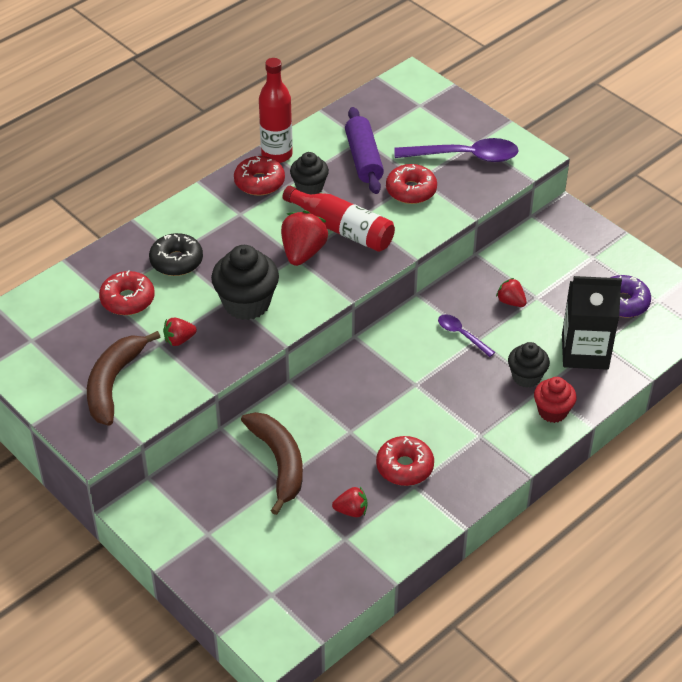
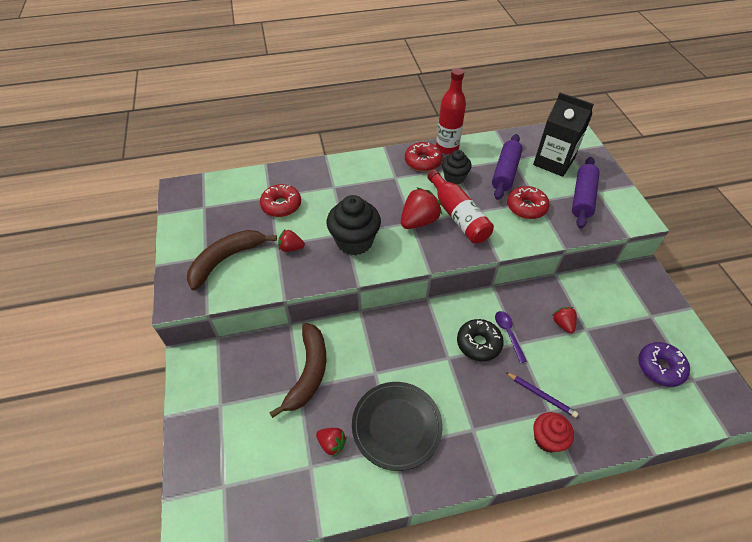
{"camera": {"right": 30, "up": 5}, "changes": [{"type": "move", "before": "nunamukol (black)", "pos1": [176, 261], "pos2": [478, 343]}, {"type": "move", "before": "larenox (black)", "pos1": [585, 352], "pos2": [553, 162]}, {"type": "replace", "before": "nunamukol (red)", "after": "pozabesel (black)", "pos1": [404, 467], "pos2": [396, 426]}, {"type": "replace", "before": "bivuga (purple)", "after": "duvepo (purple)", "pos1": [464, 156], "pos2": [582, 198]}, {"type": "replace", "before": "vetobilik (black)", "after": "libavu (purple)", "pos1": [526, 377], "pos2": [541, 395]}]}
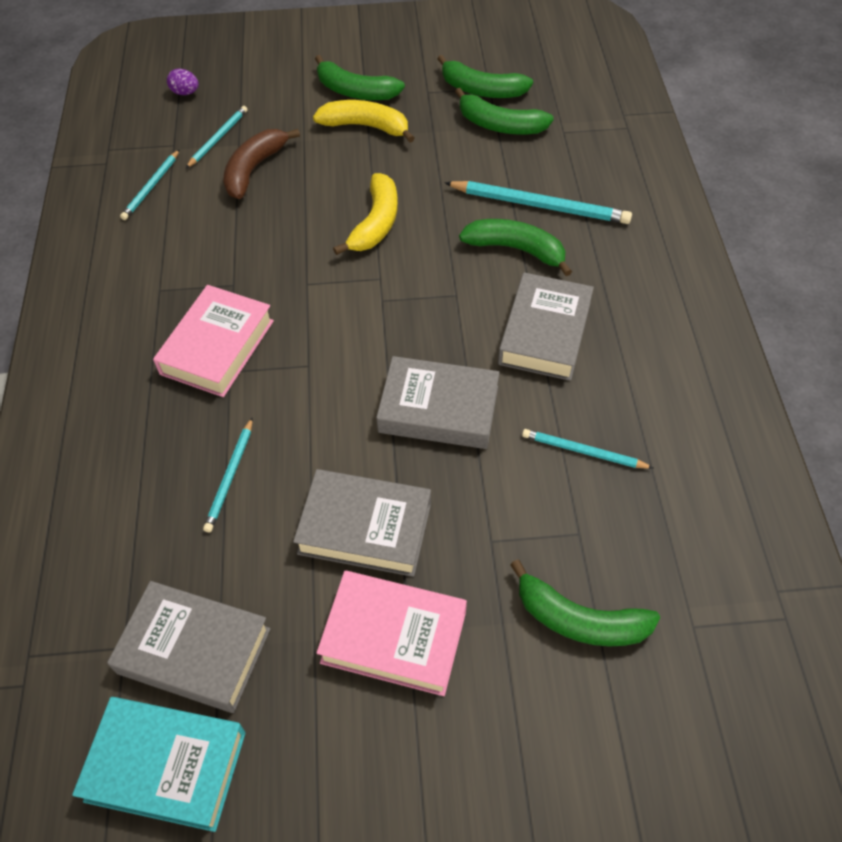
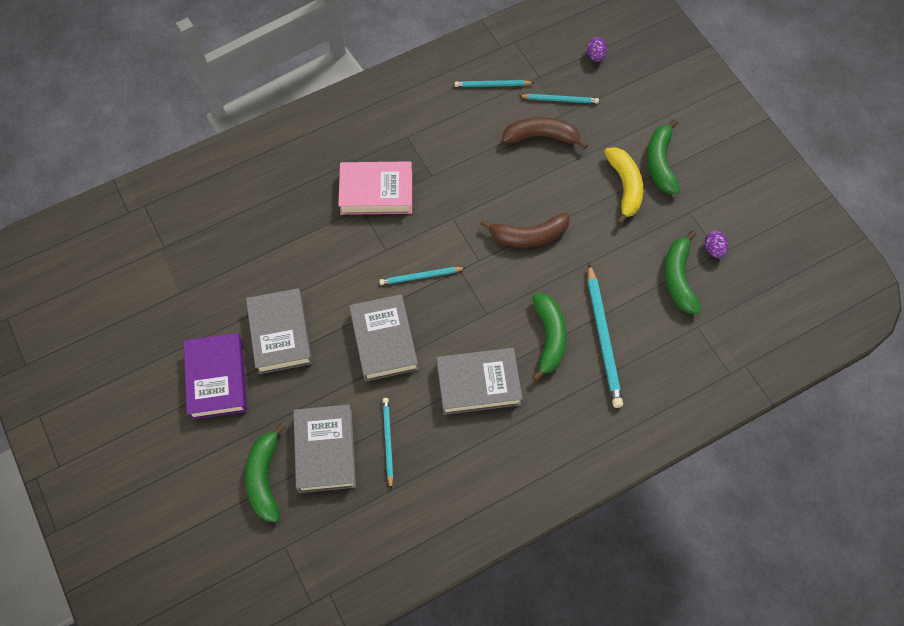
{"camera": {"right": 65, "up": 10}, "changes": [{"type": "delete", "before": "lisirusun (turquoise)", "pos1": [166, 766]}, {"type": "move", "before": "lisirusun (grey)", "pos1": [194, 651], "pos2": [325, 451]}, {"type": "move", "before": "libavu (turquoise)", "pos1": [230, 477], "pos2": [420, 277]}, {"type": "replace", "before": "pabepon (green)", "after": "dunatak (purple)", "pos1": [481, 90], "pos2": [713, 249]}, {"type": "recolor", "before": "lisirusun (pink)", "after": "lisirusun (purple)", "pos1": [394, 637], "pos2": [217, 379]}, {"type": "recolor", "before": "pabepon (yellow)", "after": "pabepon (brown)", "pos1": [376, 223], "pos2": [528, 236]}]}
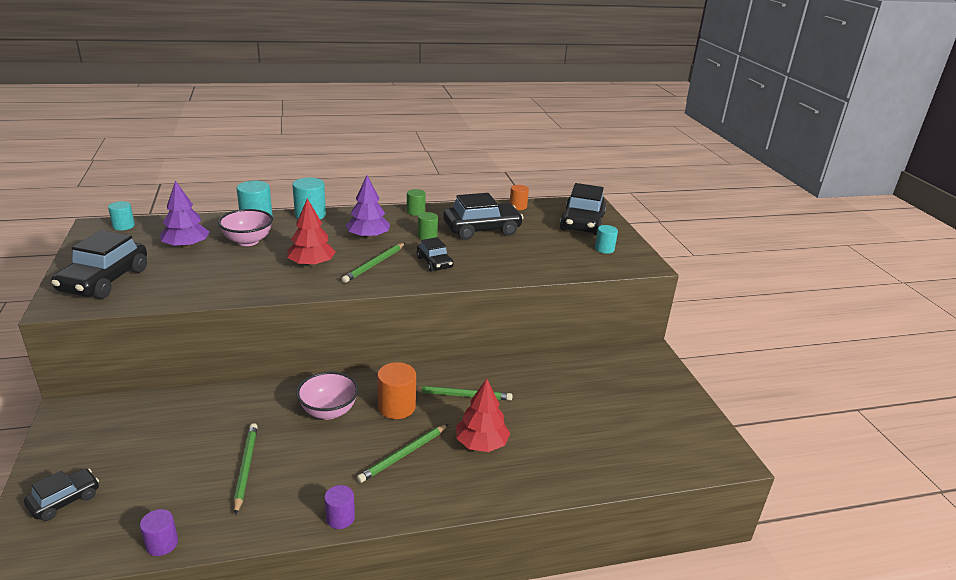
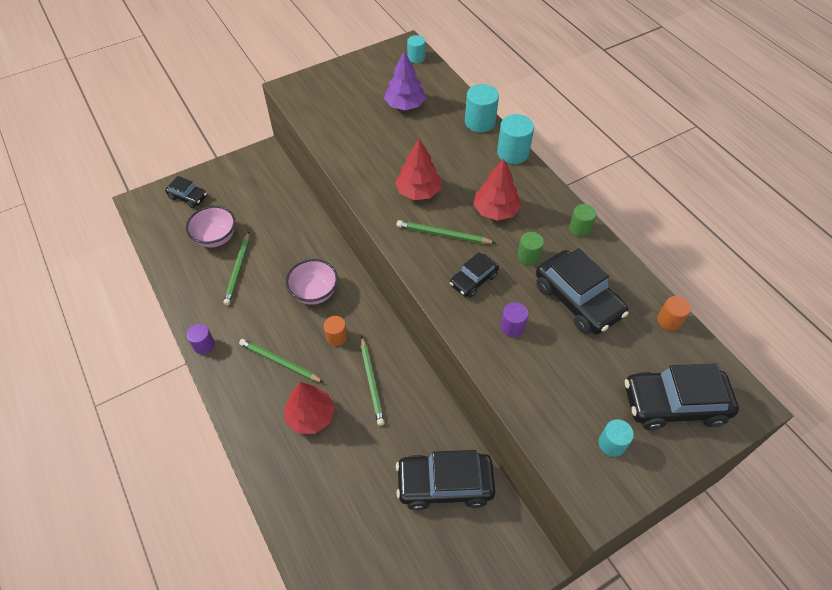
{"camera": {"right": 75, "up": 25}, "changes": [{"type": "move", "before": "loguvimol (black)", "pos1": [104, 280], "pos2": [444, 484]}, {"type": "move", "before": "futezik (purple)", "pos1": [162, 544], "pos2": [512, 327]}, {"type": "move", "before": "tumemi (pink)", "pos1": [248, 241], "pos2": [216, 238]}, {"type": "recolor", "before": "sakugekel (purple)", "after": "sakugekel (red)", "pos1": [368, 237], "pos2": [495, 211]}, {"type": "rotate", "before": "libavu (green)", "pos1": [245, 468], "pos2": [238, 270], "turn": 120}, {"type": "resize", "before": "futezik (orange)", "pos1": [396, 407], "pos2": [336, 337], "scale": 0.62}]}
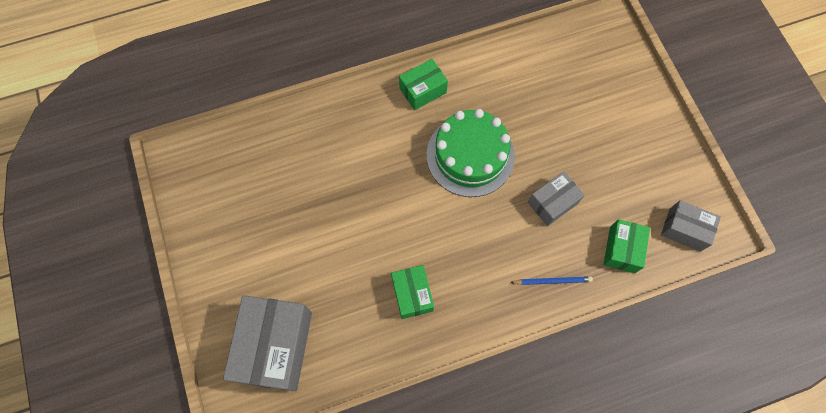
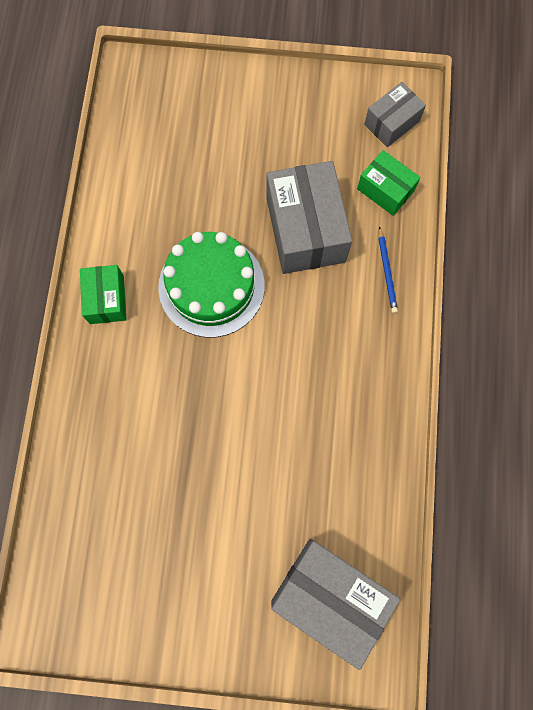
{"camera": {"right": -65, "up": 5}, "changes": [{"type": "delete", "before": "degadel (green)", "pos1": [412, 294]}, {"type": "rotate", "before": "libavu (blue)", "pos1": [552, 281], "pos2": [387, 272], "turn": 150}, {"type": "resize", "before": "degadel (grey)", "pos1": [552, 203], "pos2": [305, 230], "scale": 1.8}]}
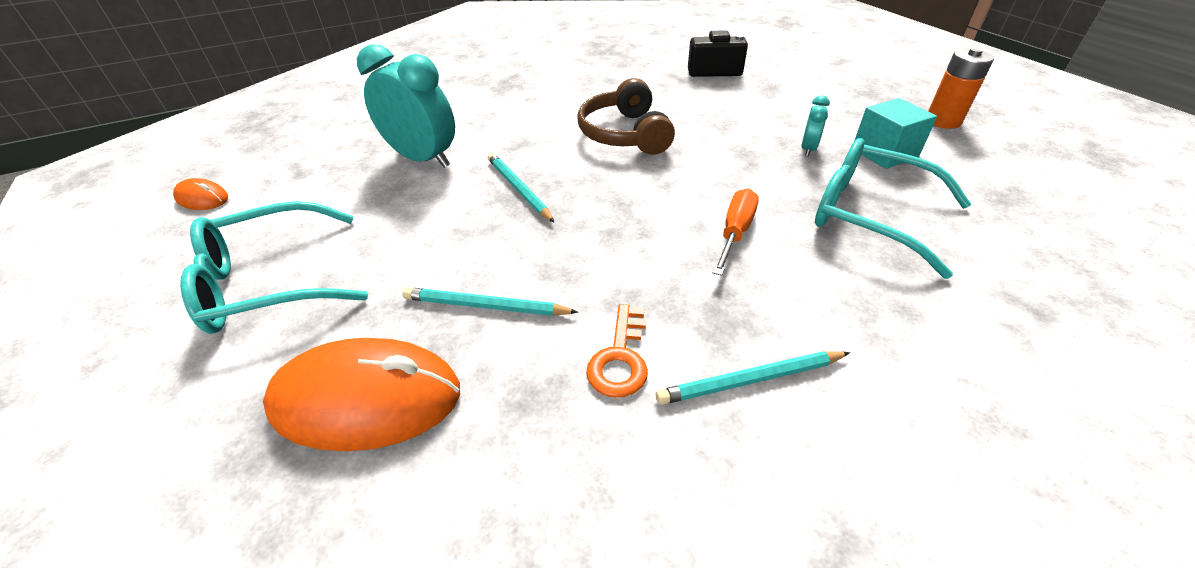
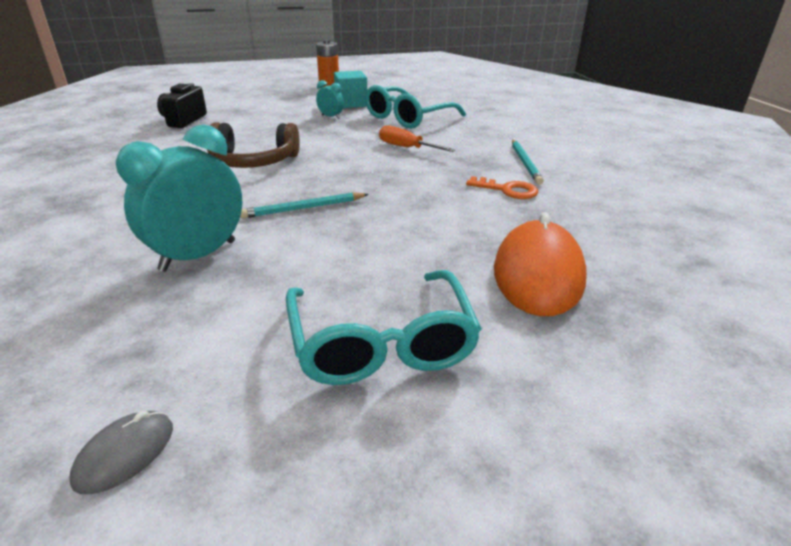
{"camera": {"right": -80, "up": -10}, "changes": [{"type": "delete", "before": "libavu (turquoise)", "pos1": [486, 306]}, {"type": "recolor", "before": "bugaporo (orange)", "after": "bugaporo (grey)", "pos1": [202, 198], "pos2": [125, 454]}]}
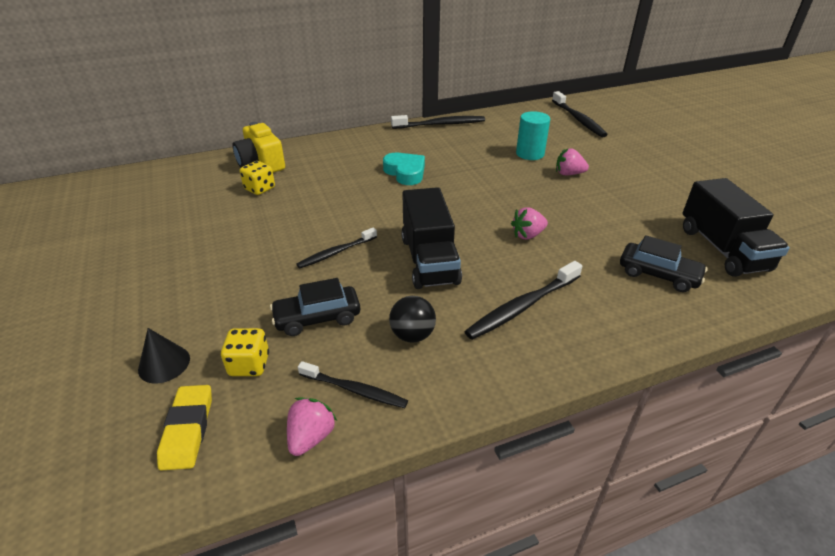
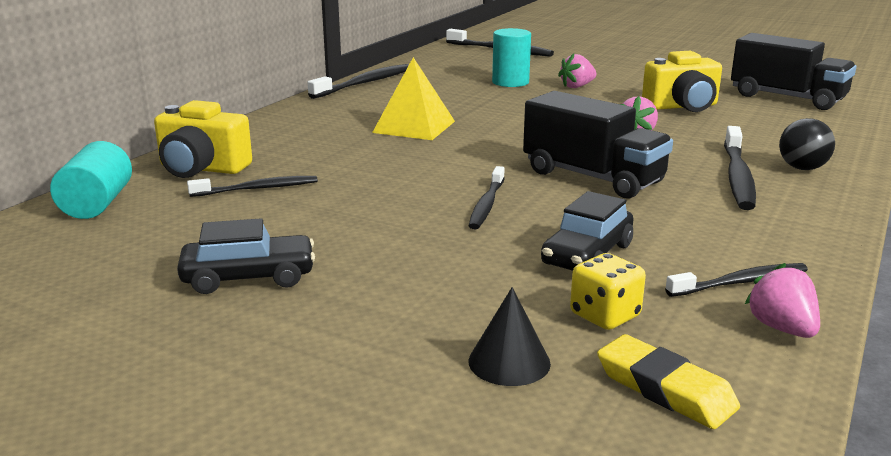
{"camera": {"right": -40, "up": -15}, "changes": [{"type": "insert", "after": "futezik (turquoise)", "pos2": [97, 204]}, {"type": "insert", "after": "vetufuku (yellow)", "pos2": [682, 106]}, {"type": "move", "before": "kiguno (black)", "pos1": [412, 335], "pos2": [802, 168]}, {"type": "move", "before": "loguvimol (black)", "pos1": [658, 274], "pos2": [249, 277]}, {"type": "replace", "before": "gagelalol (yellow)", "after": "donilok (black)", "pos1": [259, 189], "pos2": [257, 189]}, {"type": "replace", "before": "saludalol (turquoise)", "after": "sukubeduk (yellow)", "pos1": [405, 172], "pos2": [414, 127]}]}
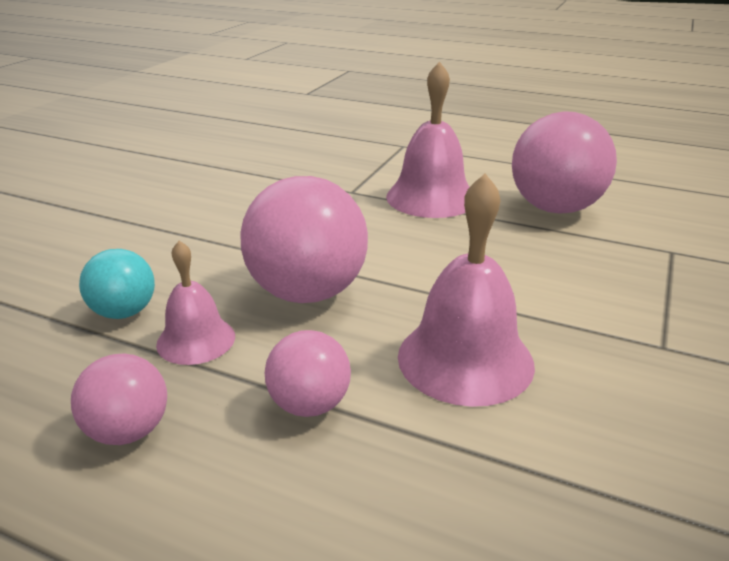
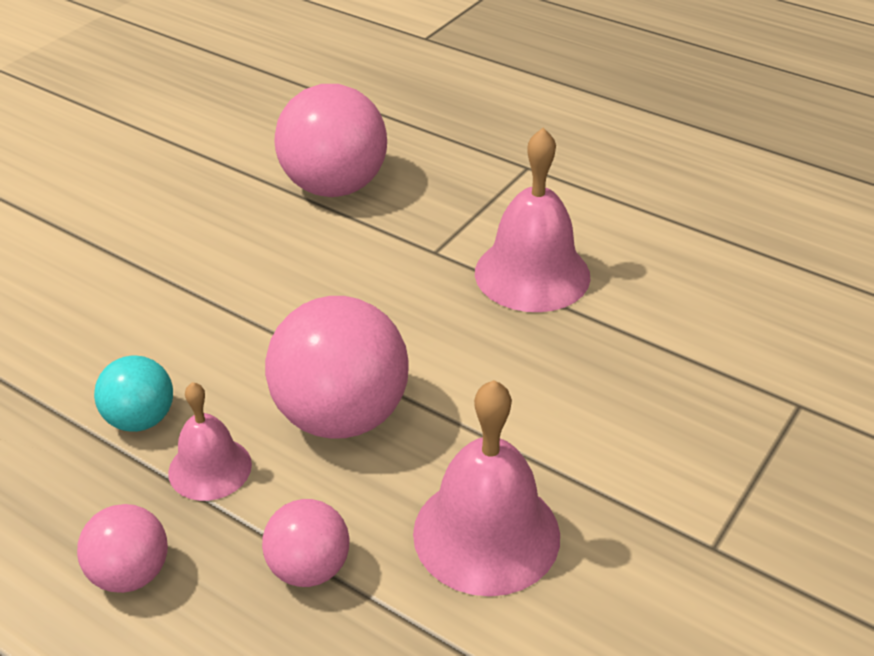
{"camera": {"right": 10, "up": 10}, "changes": [{"type": "move", "before": "kiguno (pink)", "pos1": [555, 208], "pos2": [334, 187]}]}
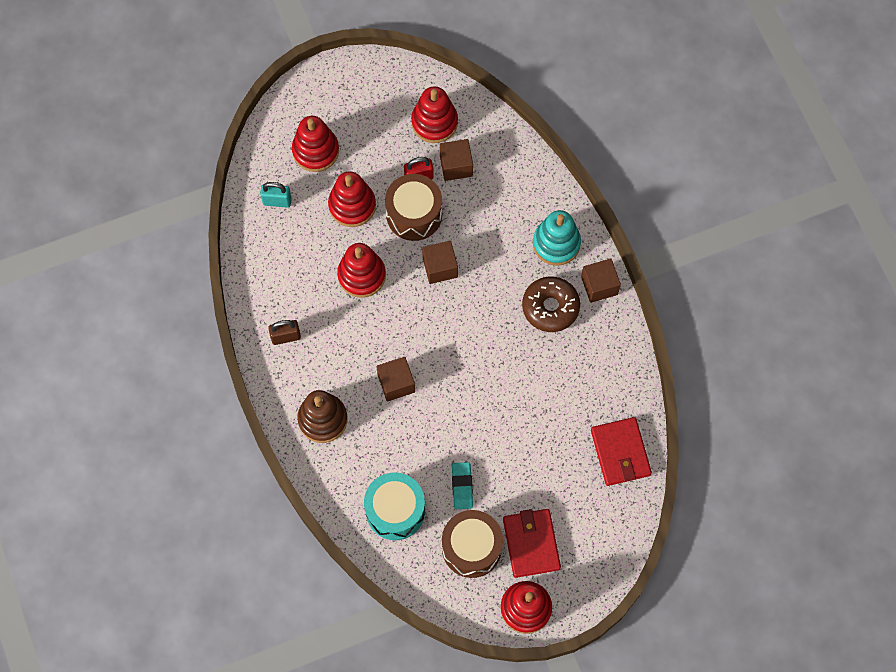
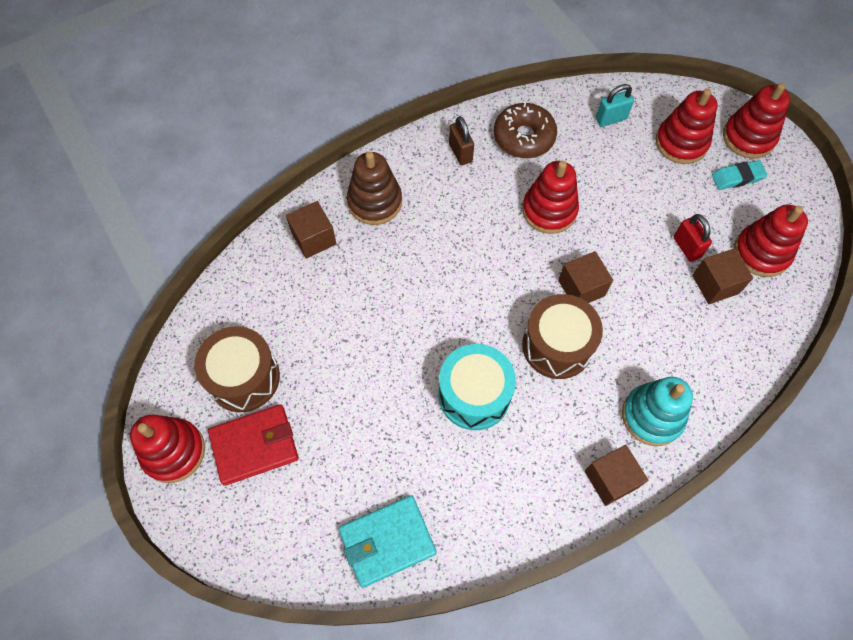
{"camera": {"right": 80, "up": -5}, "changes": [{"type": "move", "before": "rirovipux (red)", "pos1": [352, 205], "pos2": [748, 137]}, {"type": "move", "before": "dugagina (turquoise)", "pos1": [395, 511], "pos2": [474, 395]}, {"type": "move", "before": "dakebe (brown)", "pos1": [396, 383], "pos2": [314, 238]}, {"type": "move", "before": "dugagina (brown)", "pos1": [414, 214], "pos2": [557, 345]}, {"type": "move", "before": "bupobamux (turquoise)", "pos1": [462, 486], "pos2": [737, 177]}, {"type": "move", "before": "nunamukol (brown)", "pos1": [550, 307], "pos2": [524, 137]}, {"type": "recolor", "before": "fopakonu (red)", "after": "fopakonu (turquoise)", "pos1": [620, 452], "pos2": [387, 541]}, {"type": "rotate", "before": "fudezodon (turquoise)", "pos1": [277, 201], "pos2": [611, 119], "turn": 75}]}
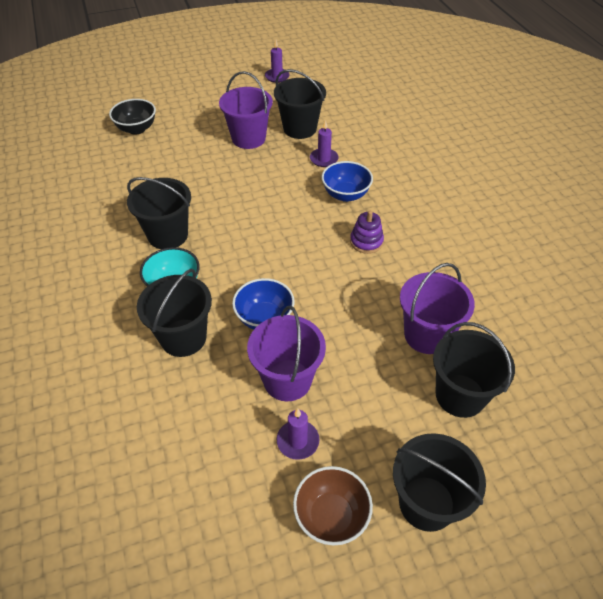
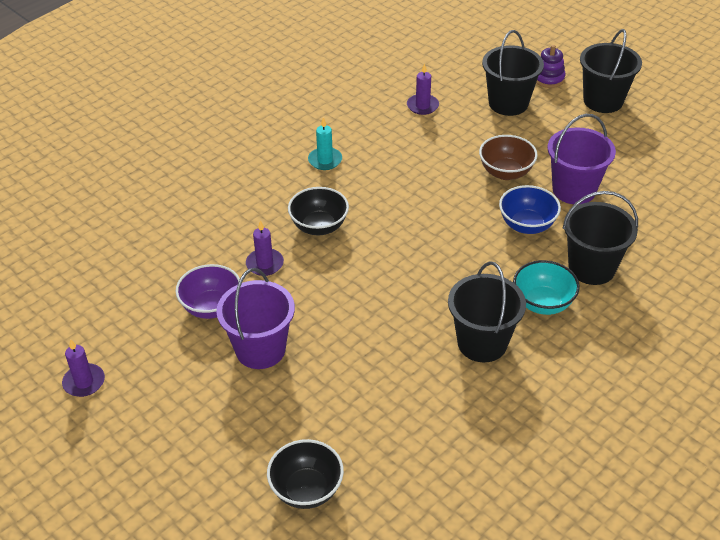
{"camera": {"right": -115, "up": -5}, "changes": [{"type": "delete", "before": "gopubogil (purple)", "pos1": [427, 335]}, {"type": "insert", "after": "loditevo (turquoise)", "pos2": [325, 160]}, {"type": "move", "before": "loditevo (purple)", "pos1": [298, 441], "pos2": [422, 106]}, {"type": "move", "before": "tumemi (brown)", "pos1": [331, 516], "pos2": [506, 172]}, {"type": "move", "before": "rirovipux (purple)", "pos1": [366, 242], "pos2": [548, 78]}, {"type": "replace", "before": "gopubogil (black)", "after": "tumemi (purple)", "pos1": [300, 129], "pos2": [211, 307]}, {"type": "recolor", "before": "tumemi (blue)", "after": "tumemi (black)", "pos1": [345, 195], "pos2": [319, 226]}]}
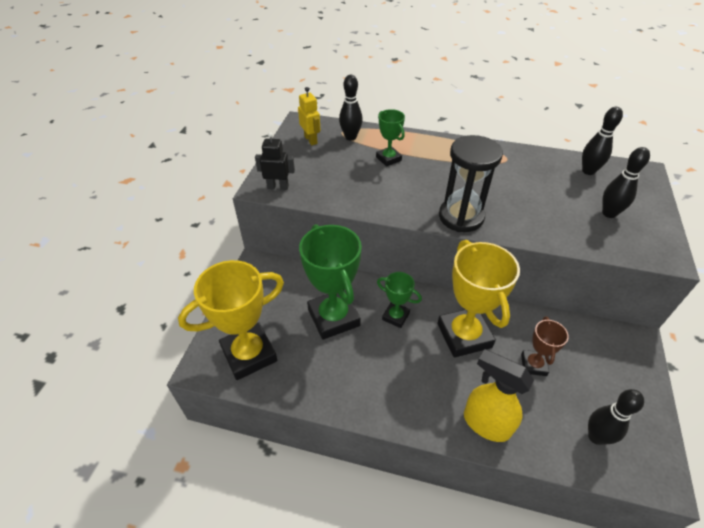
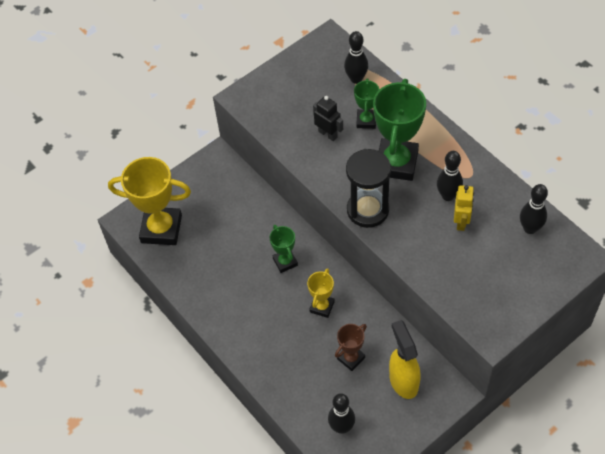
{"camera": {"right": 40, "up": 10}, "changes": [{"type": "move", "before": "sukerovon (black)", "pos1": [278, 187], "pos2": [328, 134]}, {"type": "move", "before": "sukerovon (yellow)", "pos1": [311, 140], "pos2": [461, 222]}, {"type": "move", "before": "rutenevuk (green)", "pos1": [333, 317], "pos2": [396, 163]}, {"type": "move", "before": "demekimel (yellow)", "pos1": [485, 423], "pos2": [403, 380]}, {"type": "move", "before": "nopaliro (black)", "pos1": [609, 213], "pos2": [448, 196]}, {"type": "resize", "before": "rutenevuk (yellow)", "pos1": [464, 335], "pos2": [322, 307], "scale": 0.52}]}
